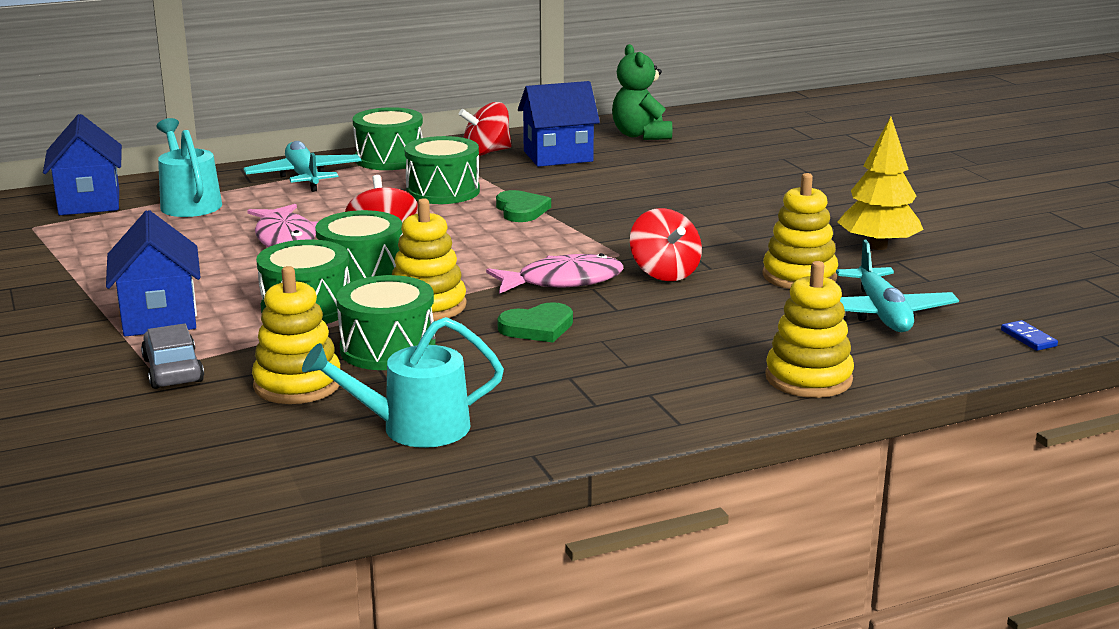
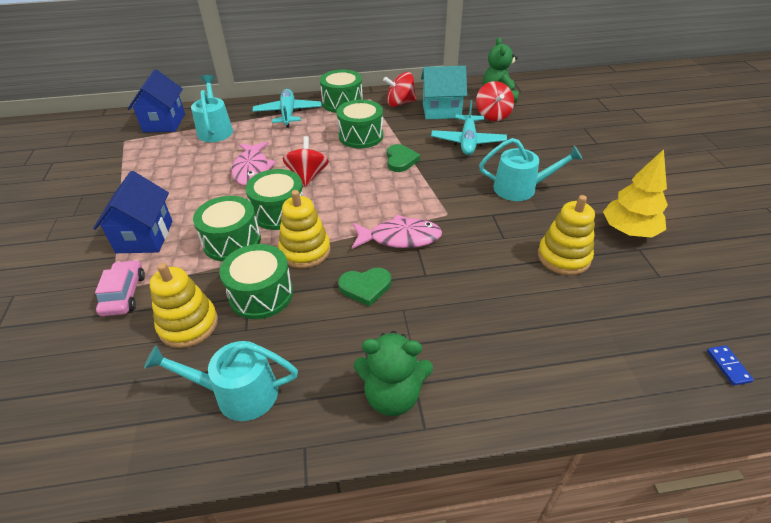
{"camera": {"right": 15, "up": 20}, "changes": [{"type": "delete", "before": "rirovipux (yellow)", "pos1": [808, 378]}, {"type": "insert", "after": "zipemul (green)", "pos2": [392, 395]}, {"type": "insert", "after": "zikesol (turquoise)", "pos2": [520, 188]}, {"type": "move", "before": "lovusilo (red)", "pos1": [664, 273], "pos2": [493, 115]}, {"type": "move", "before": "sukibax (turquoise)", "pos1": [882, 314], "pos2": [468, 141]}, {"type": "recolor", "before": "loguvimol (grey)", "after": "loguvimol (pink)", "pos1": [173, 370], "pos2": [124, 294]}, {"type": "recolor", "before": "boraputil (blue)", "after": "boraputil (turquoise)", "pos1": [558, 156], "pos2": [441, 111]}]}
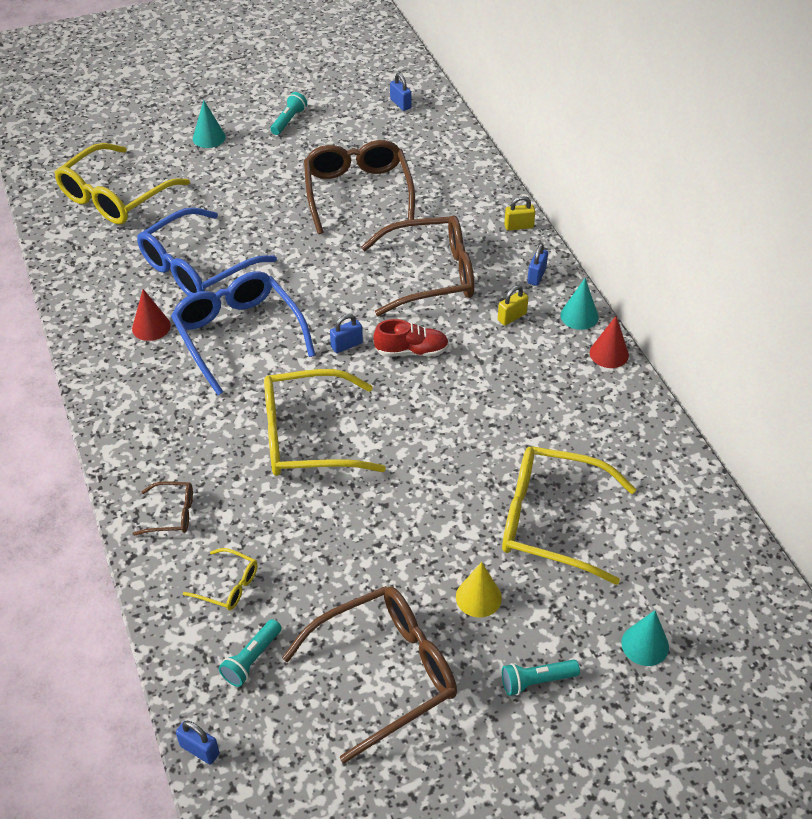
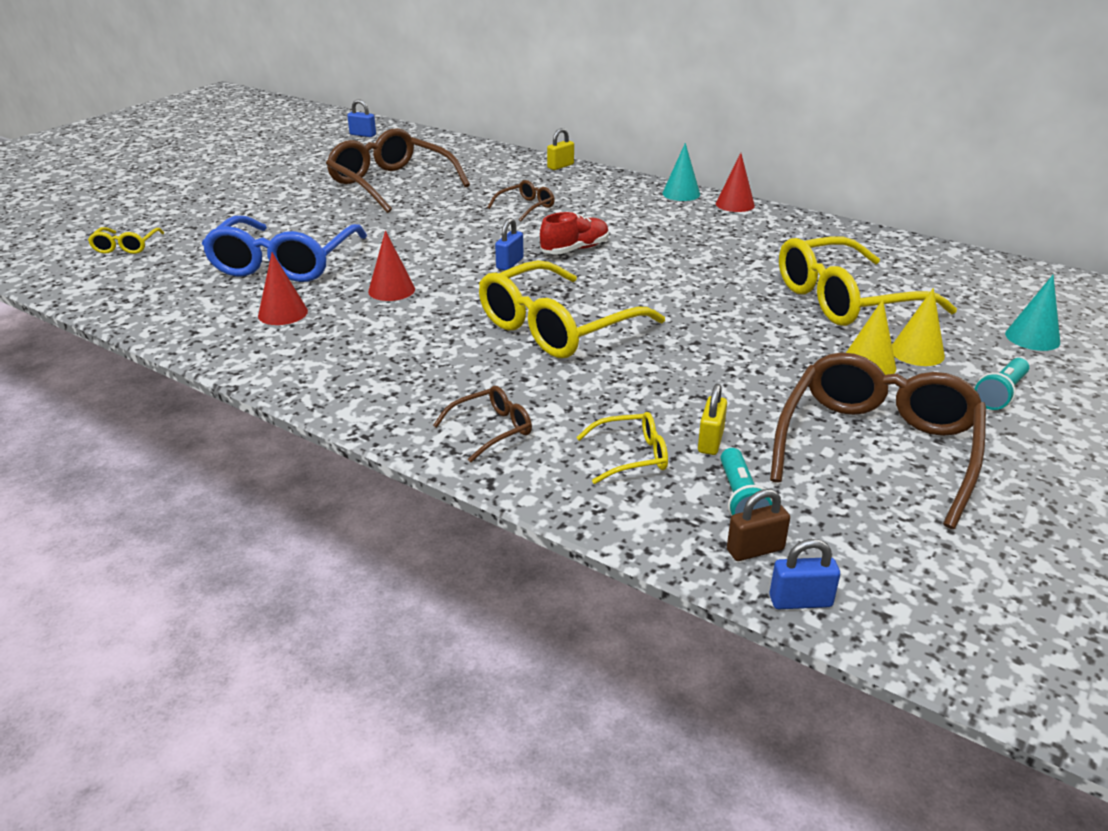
{"camera": {"right": -35, "up": -15}, "changes": [{"type": "delete", "before": "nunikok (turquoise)", "pos1": [209, 137]}, {"type": "delete", "before": "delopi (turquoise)", "pos1": [289, 121]}, {"type": "delete", "before": "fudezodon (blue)", "pos1": [536, 276]}, {"type": "insert", "after": "fudezodon (brown)", "pos2": [755, 550]}, {"type": "insert", "after": "nunikok (yellow)", "pos2": [917, 352]}, {"type": "move", "before": "fudezodon (yellow)", "pos1": [512, 317], "pos2": [710, 441]}, {"type": "replace", "before": "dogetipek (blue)", "after": "nunikok (red)", "pos1": [239, 336], "pos2": [391, 290]}, {"type": "resize", "before": "dogetipek (yellow)", "pos1": [115, 196], "pos2": [126, 246], "scale": 0.46}, {"type": "resize", "before": "dogetipek (brown)", "pos1": [430, 275], "pos2": [525, 207], "scale": 0.46}]}
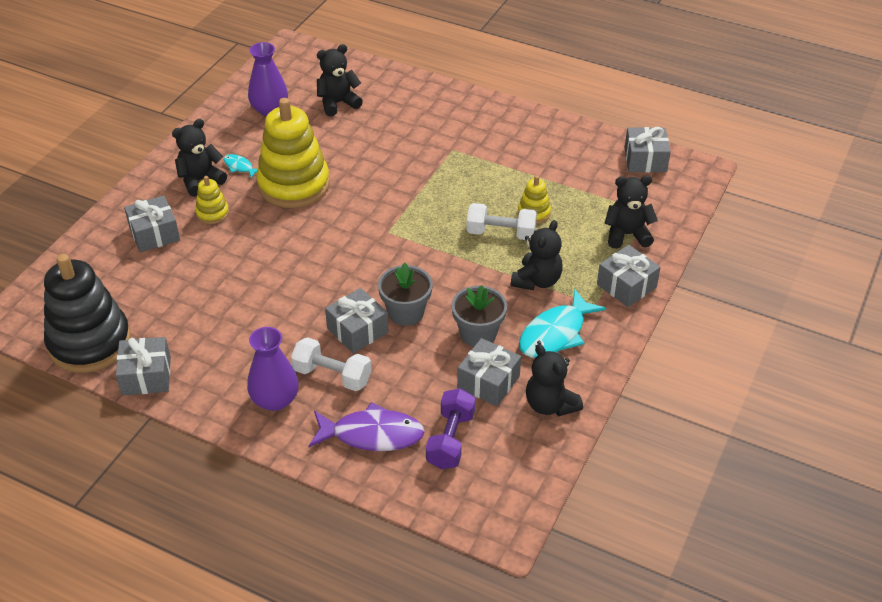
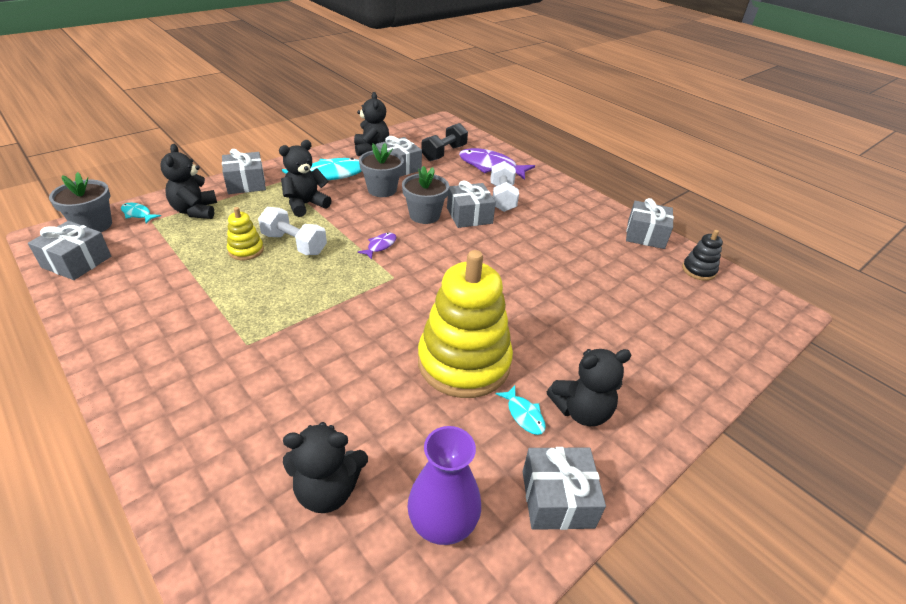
{"camera": {"right": -160, "up": -5}, "changes": [{"type": "delete", "before": "rirovipux (yellow)", "pos1": [212, 213]}, {"type": "delete", "before": "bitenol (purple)", "pos1": [275, 399]}, {"type": "insert", "after": "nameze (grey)", "pos2": [93, 225]}, {"type": "insert", "after": "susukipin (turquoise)", "pos2": [138, 214]}, {"type": "insert", "after": "susukipin (purple)", "pos2": [380, 246]}, {"type": "move", "before": "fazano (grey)", "pos1": [154, 234], "pos2": [557, 499]}, {"type": "recolor", "before": "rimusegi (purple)", "after": "rimusegi (black)", "pos1": [450, 439], "pos2": [444, 153]}, {"type": "rotate", "before": "rimusegi (white)", "pos1": [332, 375], "pos2": [502, 198], "turn": 45}, {"type": "rotate", "before": "zipemul (black)", "pos1": [627, 235], "pos2": [195, 211], "turn": 60}, {"type": "resize", "before": "rirovipux (black)", "pos1": [89, 342], "pos2": [698, 270], "scale": 0.45}]}
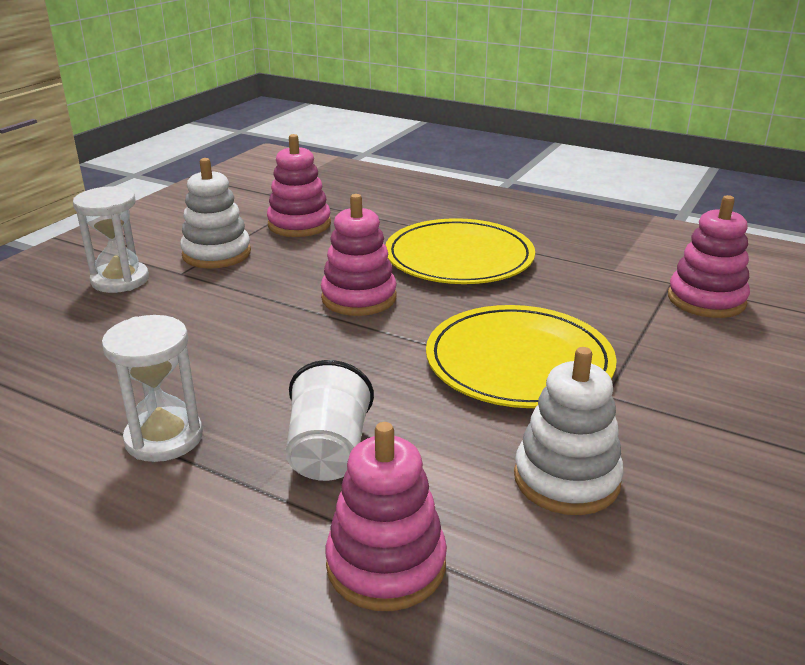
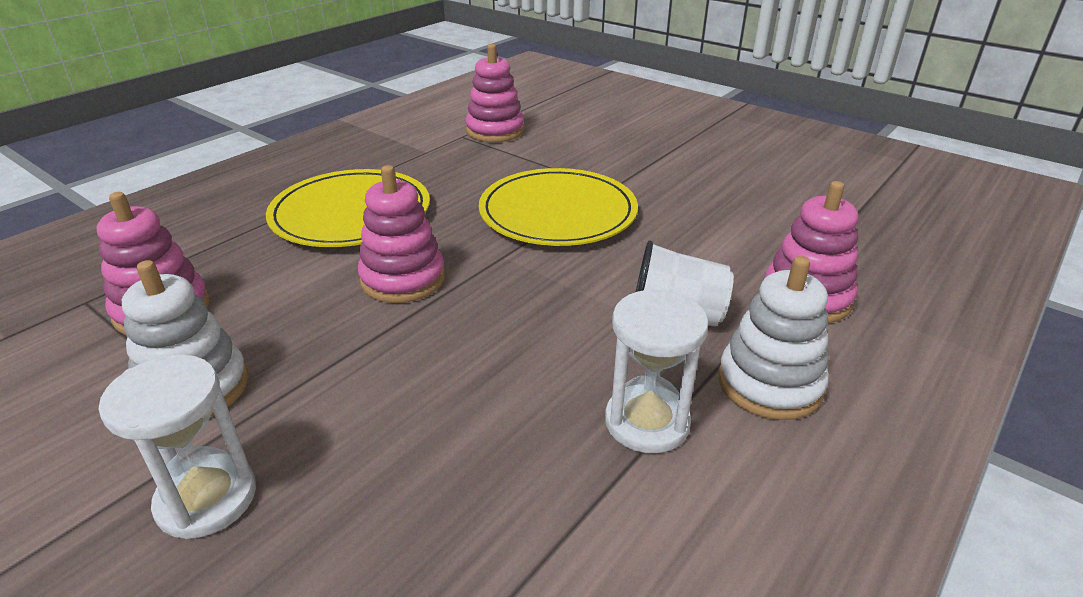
{"camera": {"right": -80, "up": 5}, "changes": [{"type": "move", "before": "rirovipux (white)", "pos1": [566, 479], "pos2": [769, 384]}]}
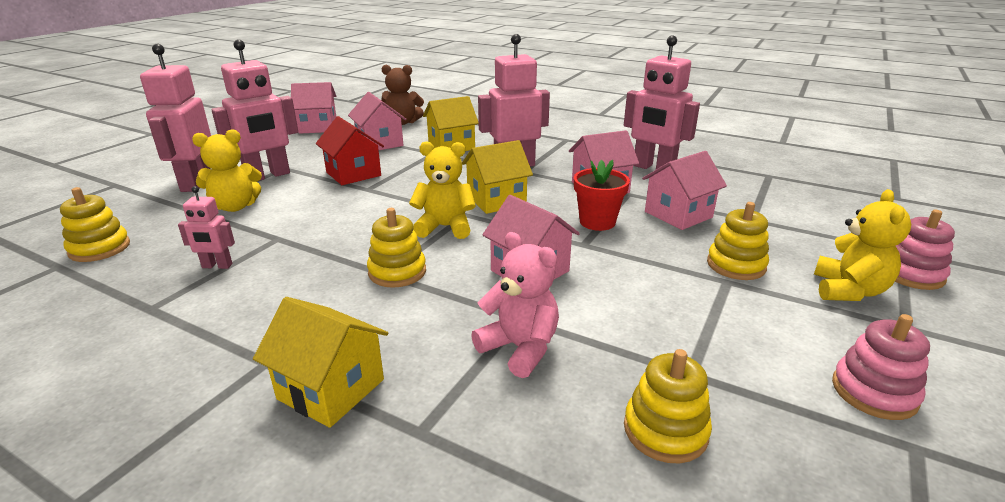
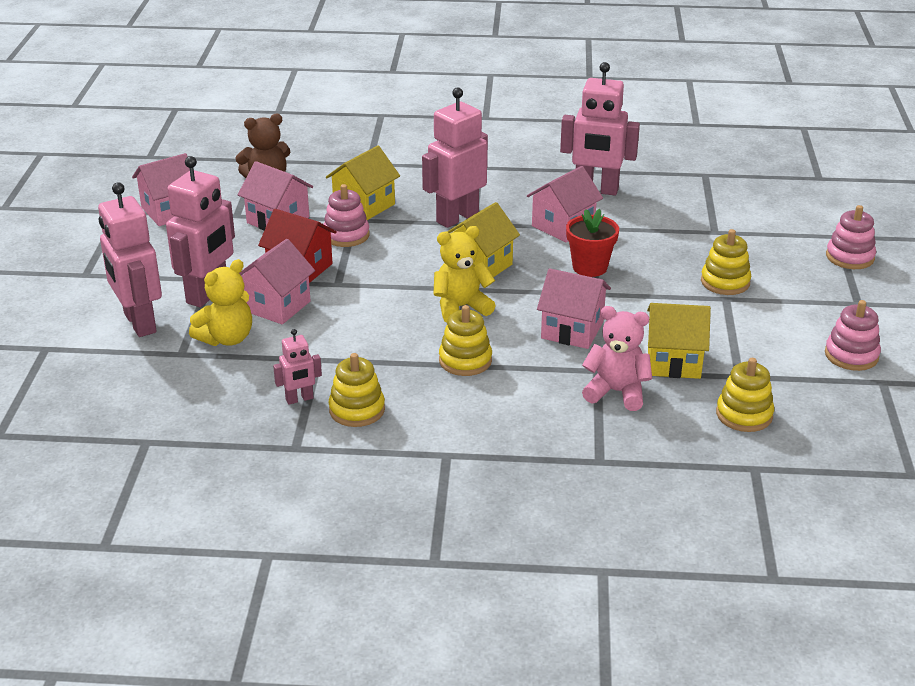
{"camera": {"right": -25, "up": 5}, "changes": [{"type": "delete", "before": "zipemul (yellow)", "pos1": [848, 290]}, {"type": "insert", "after": "rirovipux (pink)", "pos2": [346, 235]}, {"type": "move", "before": "rirovipux (yellow)", "pos1": [99, 248], "pos2": [357, 410]}, {"type": "move", "before": "boraputil (yellow)", "pos1": [331, 389], "pos2": [673, 361]}, {"type": "move", "before": "boraputil (pink)", "pos1": [678, 214], "pos2": [276, 306]}]}
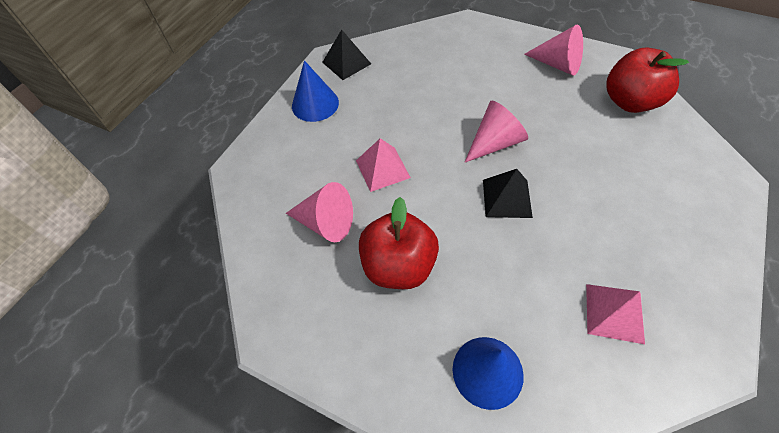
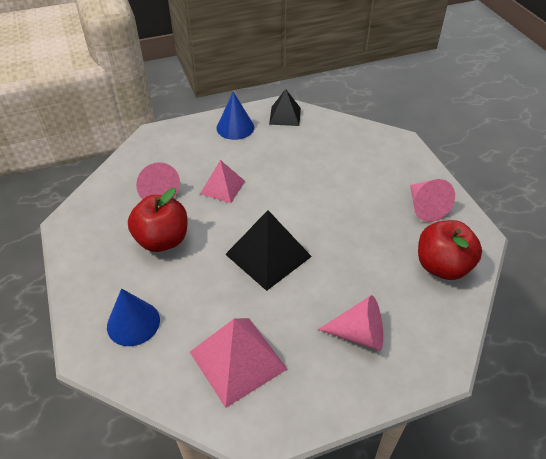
{"camera": {"right": 40, "up": -10}, "changes": [{"type": "move", "before": "nunikok (pink)", "pos1": [495, 143], "pos2": [359, 334]}, {"type": "resize", "before": "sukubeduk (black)", "pos1": [507, 198], "pos2": [268, 255], "scale": 1.61}, {"type": "resize", "before": "sukubeduk (pink)", "pos1": [614, 313], "pos2": [238, 360], "scale": 1.61}]}
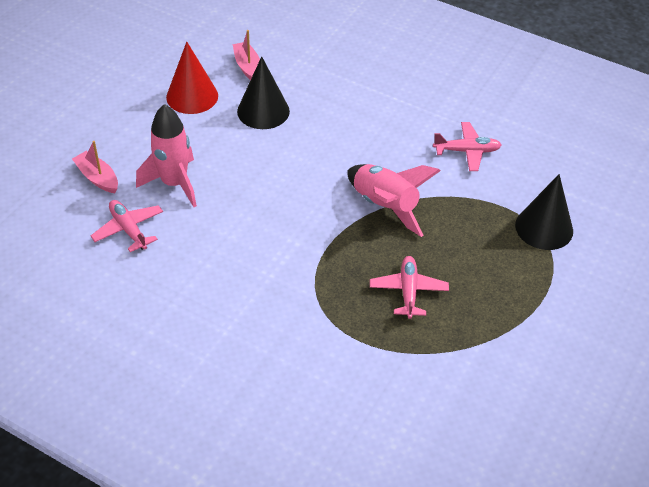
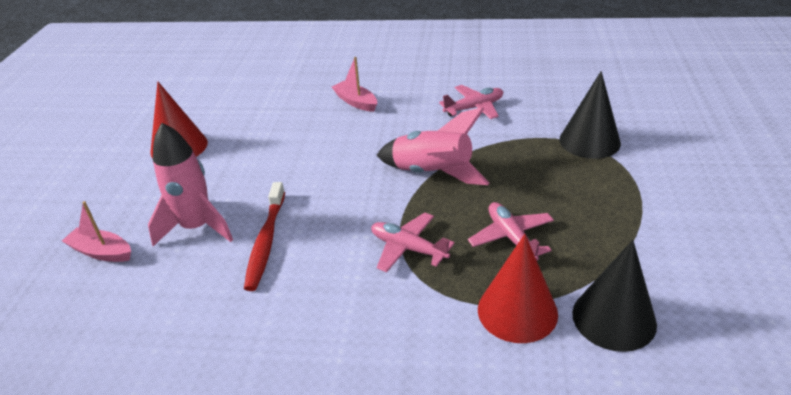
{"camera": {"right": -20, "up": -10}, "changes": [{"type": "insert", "after": "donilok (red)", "pos2": [266, 242]}, {"type": "insert", "after": "nunikok (red)", "pos2": [517, 311]}, {"type": "move", "before": "sukibax (pink)", "pos1": [128, 229], "pos2": [408, 248]}, {"type": "move", "before": "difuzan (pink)", "pos1": [247, 67], "pos2": [356, 102]}, {"type": "move", "before": "nunikok (black)", "pos1": [263, 111], "pos2": [614, 318]}]}
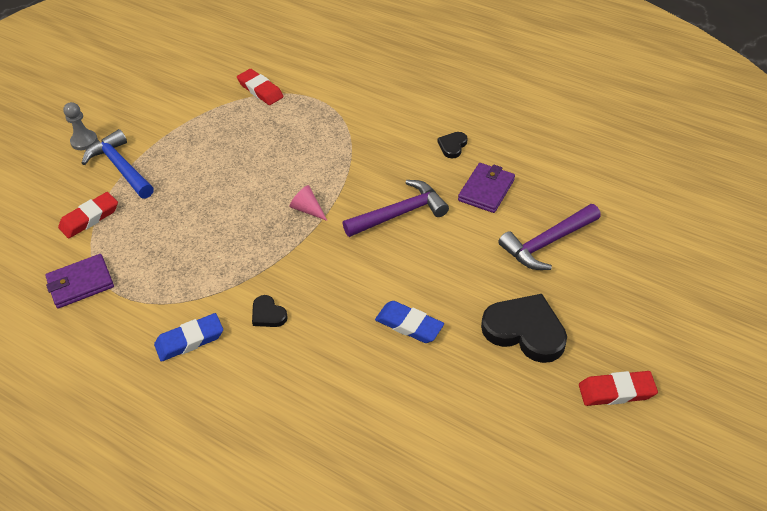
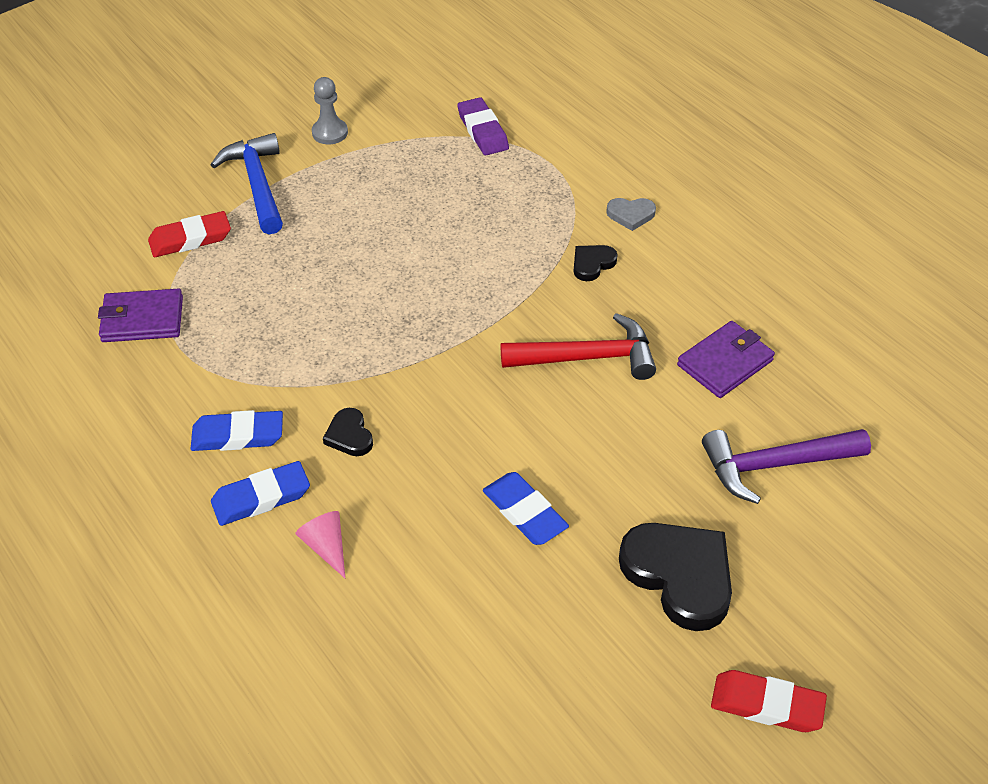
{"camera": {"right": 20, "up": 0}, "changes": [{"type": "insert", "after": "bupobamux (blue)", "pos2": [261, 498]}, {"type": "insert", "after": "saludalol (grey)", "pos2": [631, 215]}, {"type": "move", "before": "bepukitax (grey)", "pos1": [84, 141], "pos2": [330, 133]}, {"type": "move", "before": "nunikok (pink)", "pos1": [307, 209], "pos2": [326, 547]}, {"type": "move", "before": "saludalol (black)", "pos1": [452, 146], "pos2": [592, 264]}, {"type": "recolor", "before": "bupobamux (red)", "after": "bupobamux (purple)", "pos1": [260, 90], "pos2": [483, 131]}, {"type": "recolor", "before": "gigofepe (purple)", "after": "gigofepe (red)", "pos1": [399, 214], "pos2": [587, 358]}]}
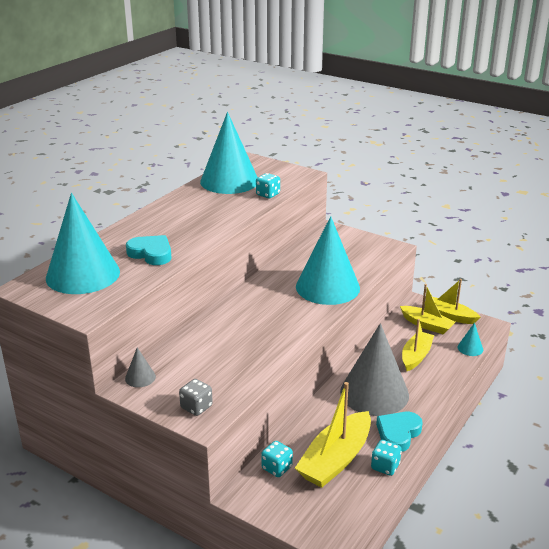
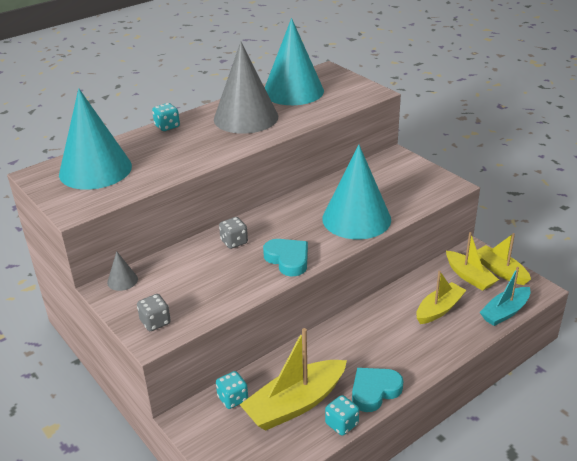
{"camera": {"right": 20, "up": 5}, "changes": [{"type": "insert", "after": "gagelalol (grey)", "pos2": [234, 242]}, {"type": "move", "before": "saludalol (turquoise)", "pos1": [151, 253], "pos2": [288, 259]}, {"type": "move", "before": "gagelalol (turquoise)", "pos1": [268, 194], "pos2": [167, 126]}, {"type": "move", "before": "nunikok (grey)", "pos1": [374, 393], "pos2": [246, 117]}, {"type": "replace", "before": "nunikok (turquoise)", "after": "difuzan (turquoise)", "pos1": [470, 348], "pos2": [505, 312]}]}
